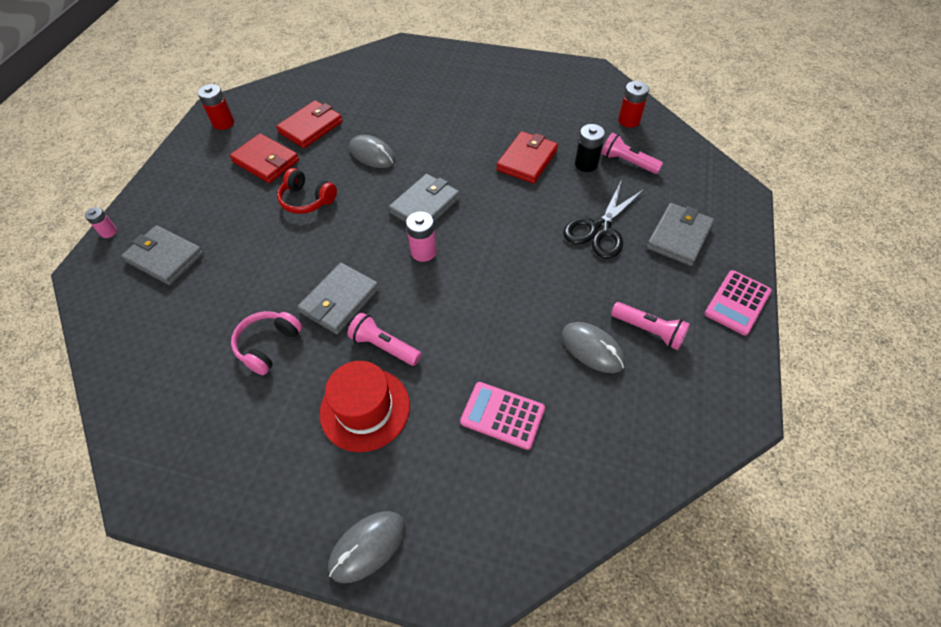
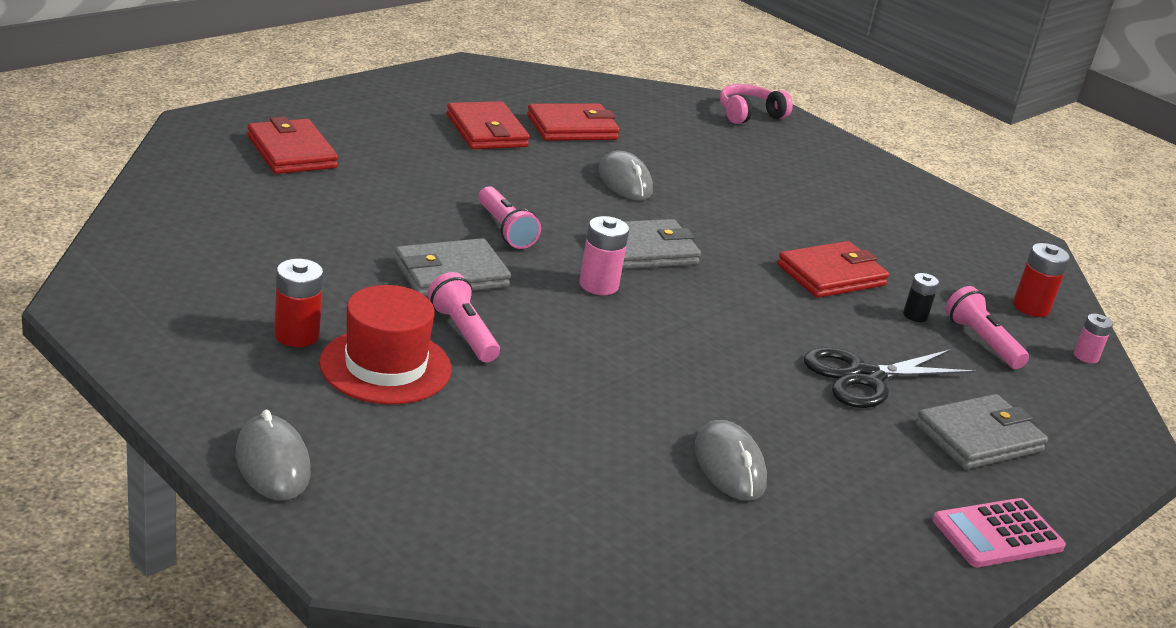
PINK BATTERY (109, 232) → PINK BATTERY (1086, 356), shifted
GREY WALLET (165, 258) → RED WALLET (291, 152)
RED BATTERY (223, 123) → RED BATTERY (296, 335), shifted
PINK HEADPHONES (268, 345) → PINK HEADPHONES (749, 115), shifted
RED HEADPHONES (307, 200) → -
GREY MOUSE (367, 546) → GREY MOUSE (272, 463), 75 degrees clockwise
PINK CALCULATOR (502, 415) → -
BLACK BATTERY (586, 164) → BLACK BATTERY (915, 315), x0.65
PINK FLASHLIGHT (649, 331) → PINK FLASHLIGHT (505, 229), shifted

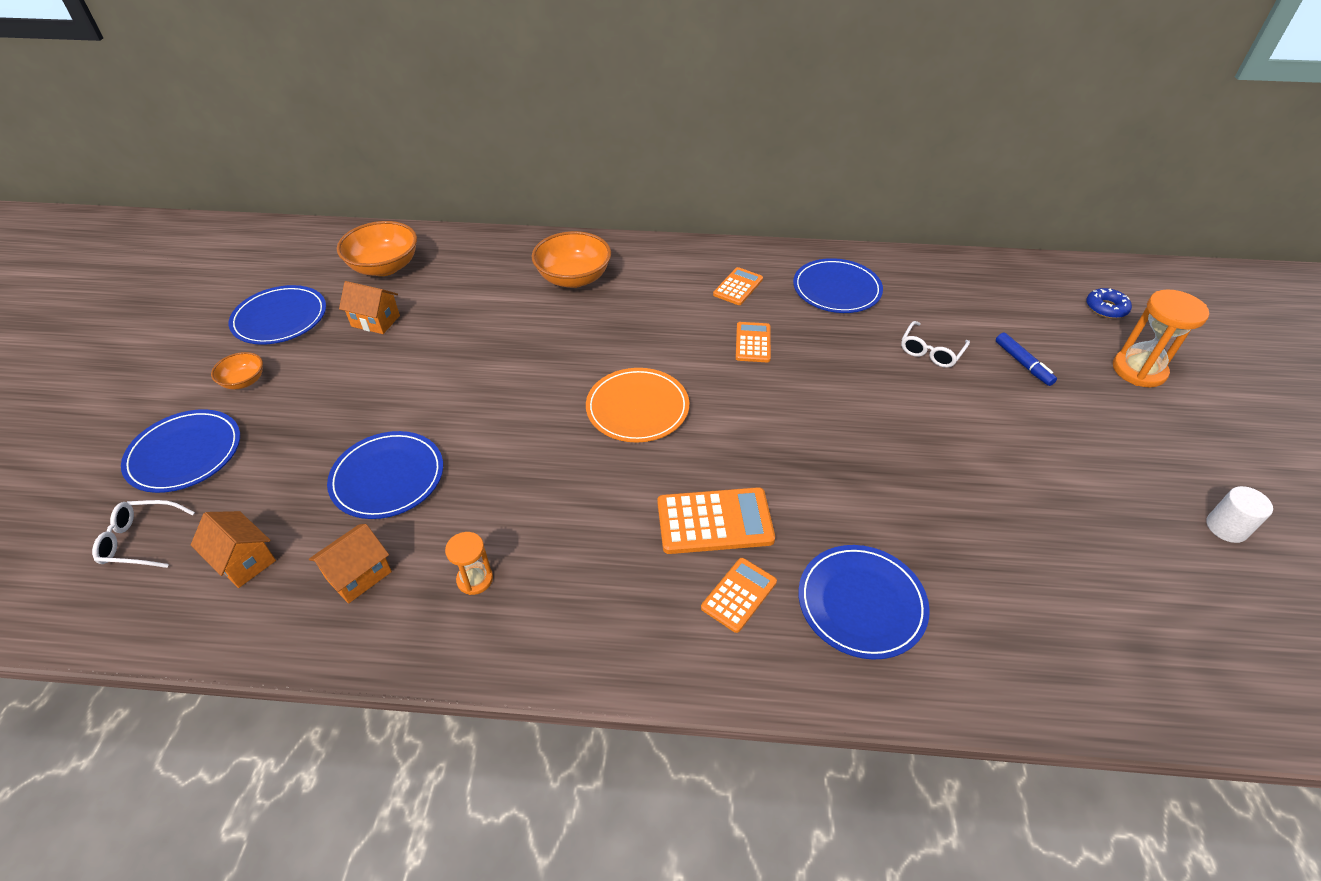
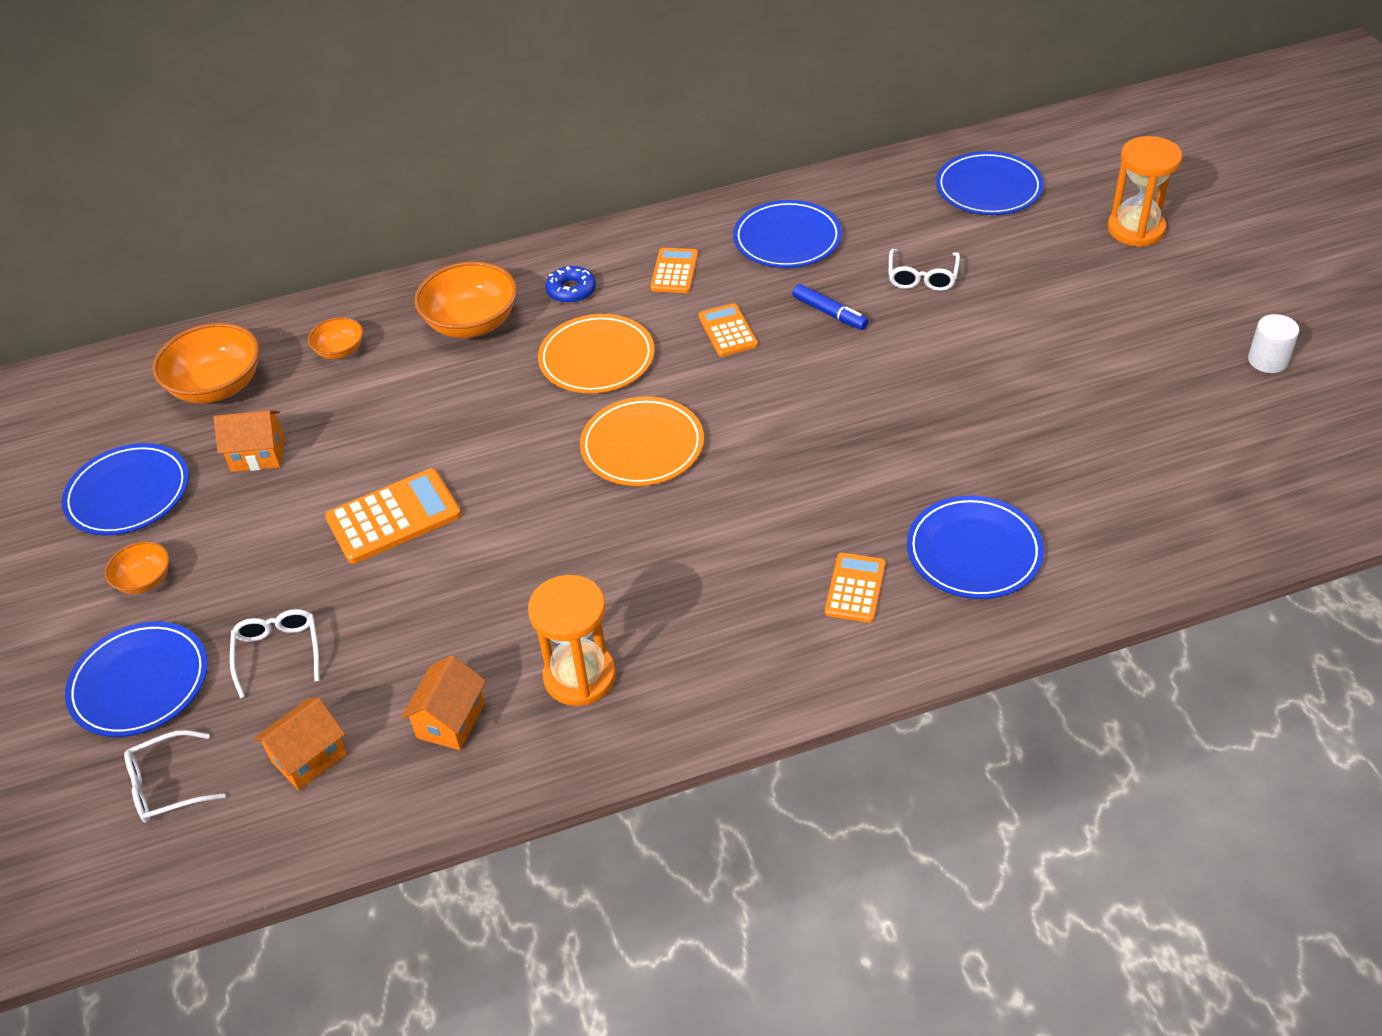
ORANGE HOUSE (244, 561) → ORANGE HOUSE (309, 757), 60 degrees counterclockwise
BLUE PLATE (388, 477) → BLUE PLATE (988, 188), shifted
ORANGE HOURGLASS (475, 579) → ORANGE HOURGLASS (580, 676), x1.78
ORANGE CALCULATOR (714, 521) → ORANGE CALCULATOR (393, 517), shifted
BLUE MARKER (1023, 364) → BLUE MARKER (829, 313), shifted
BLUE DONUT (1106, 308) → BLUE DONUT (571, 290), shifted
- → WHITE GLASSES (278, 652)
- → ORANGE BOWL (340, 351)
- → ORANGE PLATE (597, 358)

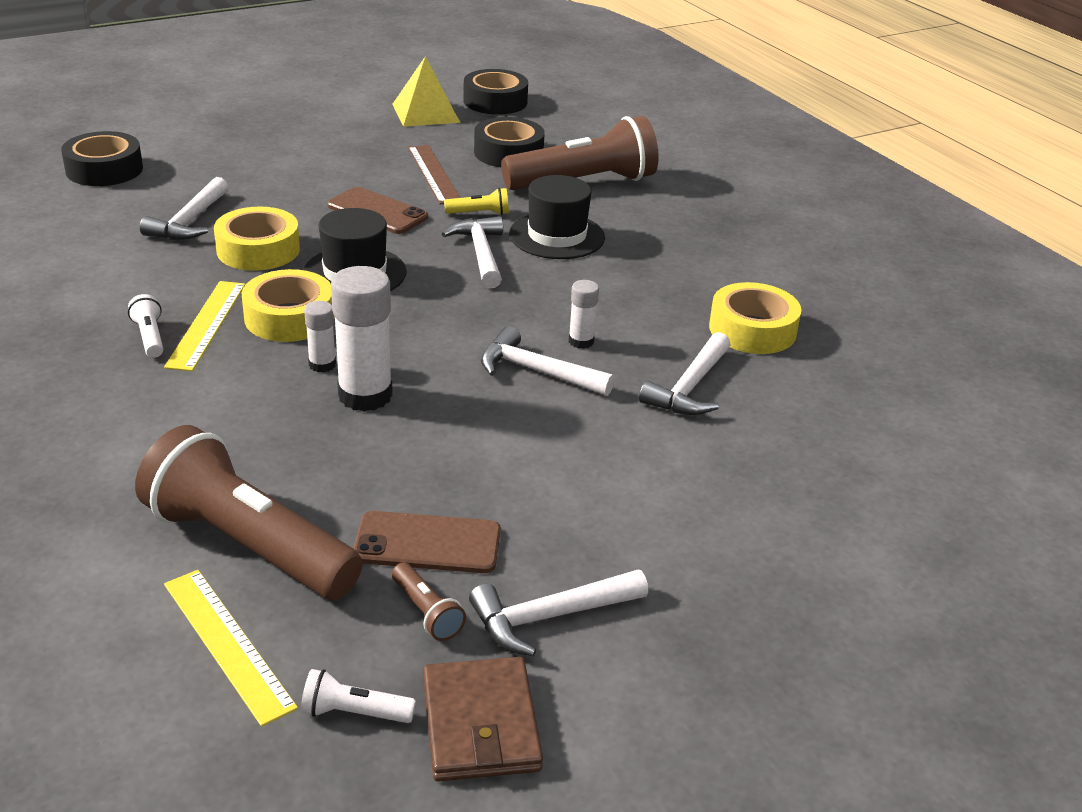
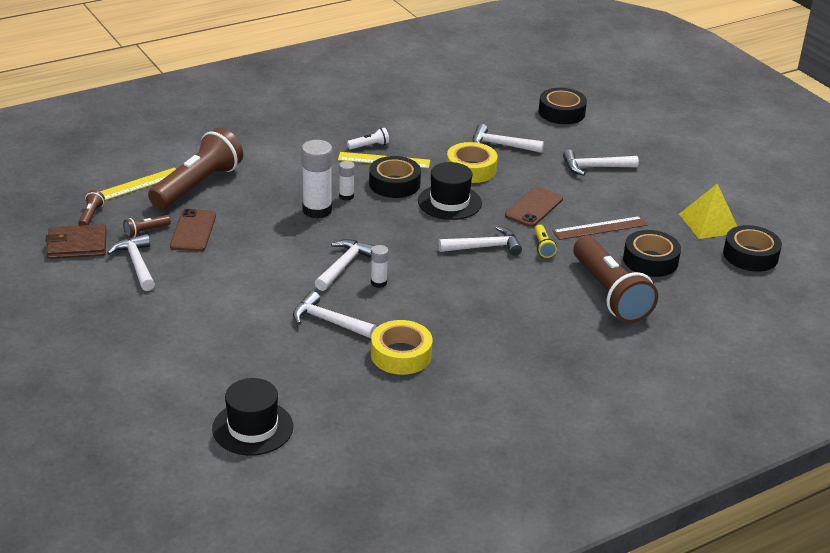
YELLOW TAPE (289, 317) → BLACK TAPE (394, 184)
WHITE FLASHLIGHT (354, 713) → BROWN FLASHLIGHT (91, 215)
BLACK HAT (557, 236) → BLACK HAT (252, 428), shifted
- → WHITE HAMMER (594, 167)

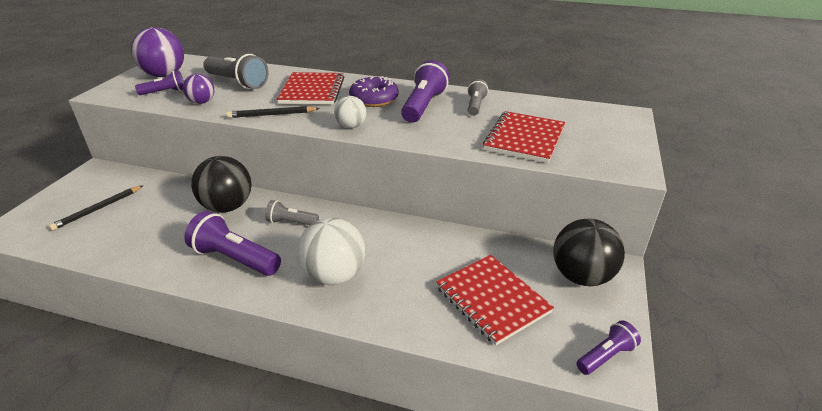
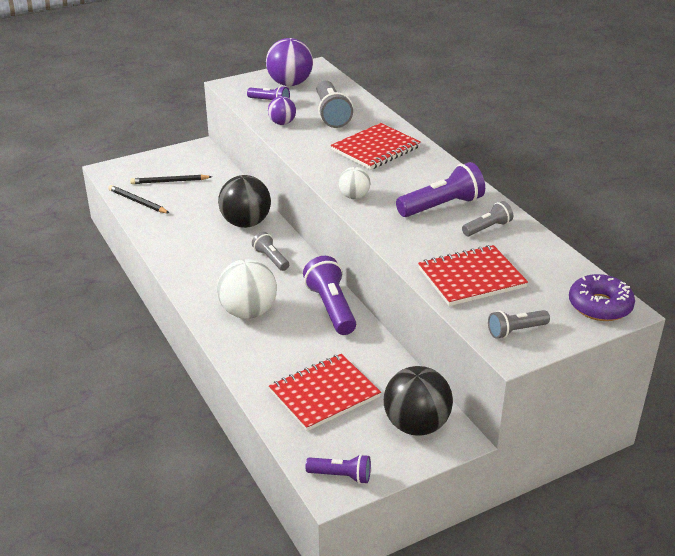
PURPLE FLASHLIGHT (235, 259) → PURPLE FLASHLIGHT (331, 308), shifted
BLACK PENCIL (272, 114) → BLACK PENCIL (138, 202), shifted
PURPLE DONUT (374, 99) → PURPLE DONUT (600, 306), shifted
RED NOTEBOOK (492, 300) → RED NOTEBOOK (324, 394), 45 degrees clockwise
- → GREY FLASHLIGHT (516, 331)

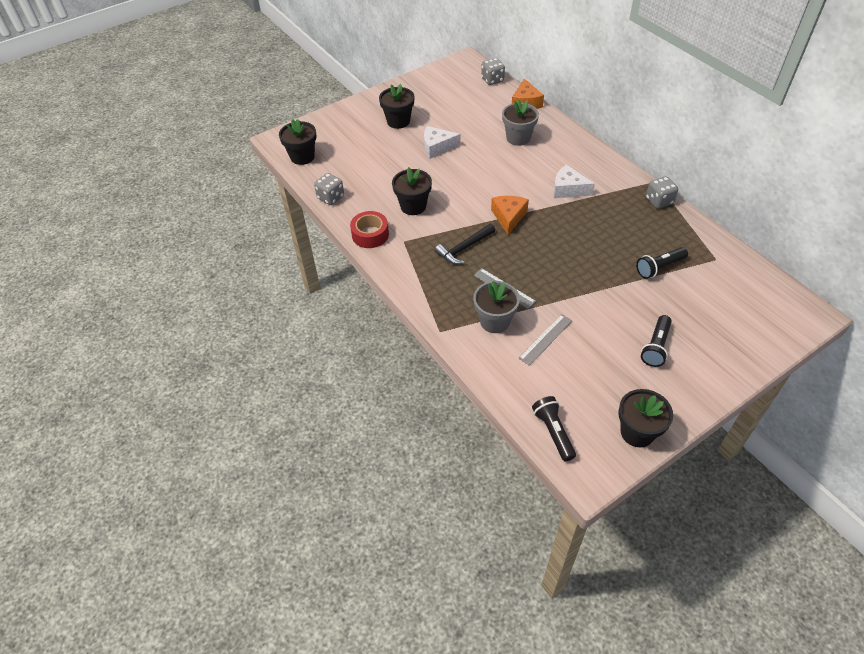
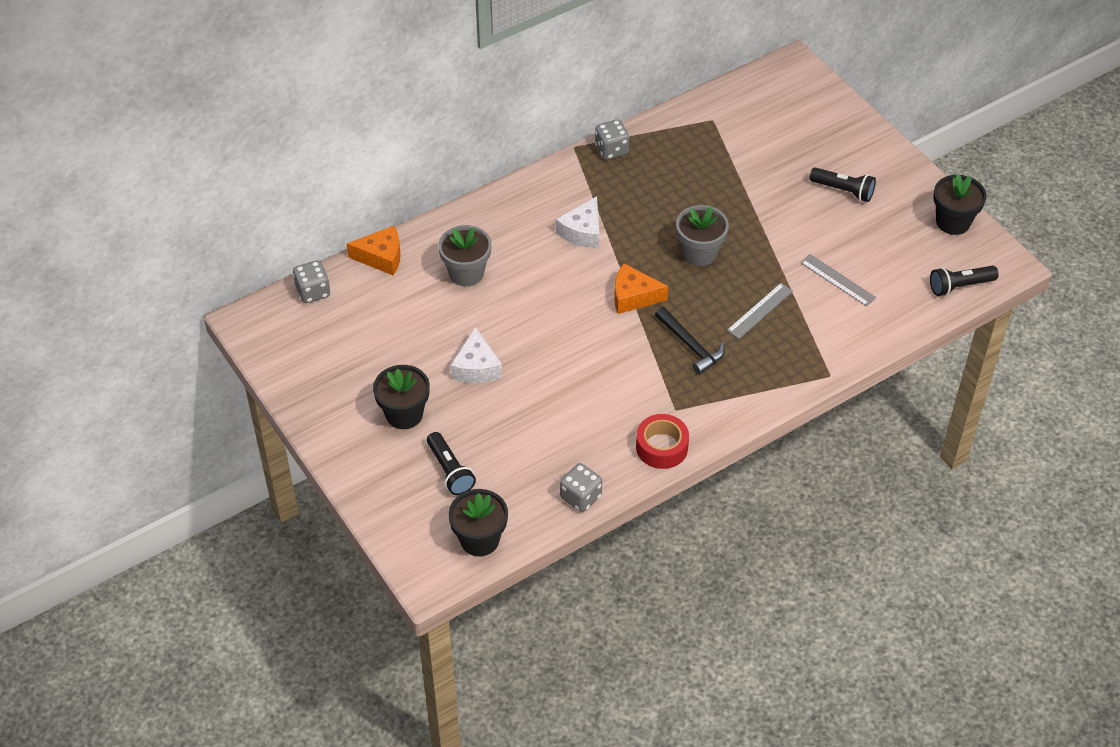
BLACK FLOWER POT (413, 206) → -
GREY FLOWER POT (494, 321) → GREY FLOWER POT (699, 253), shifted
BLACK FLASHLIGHT (659, 268) → BLACK FLASHLIGHT (450, 471), shifted

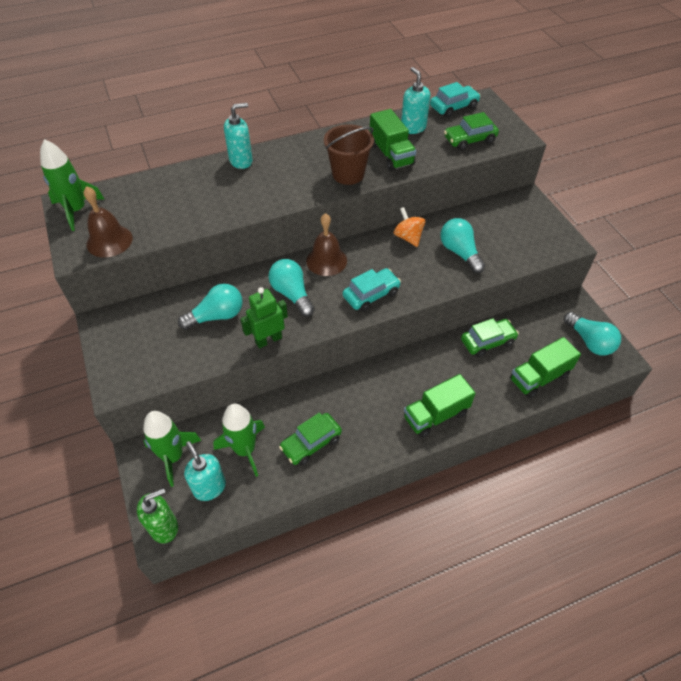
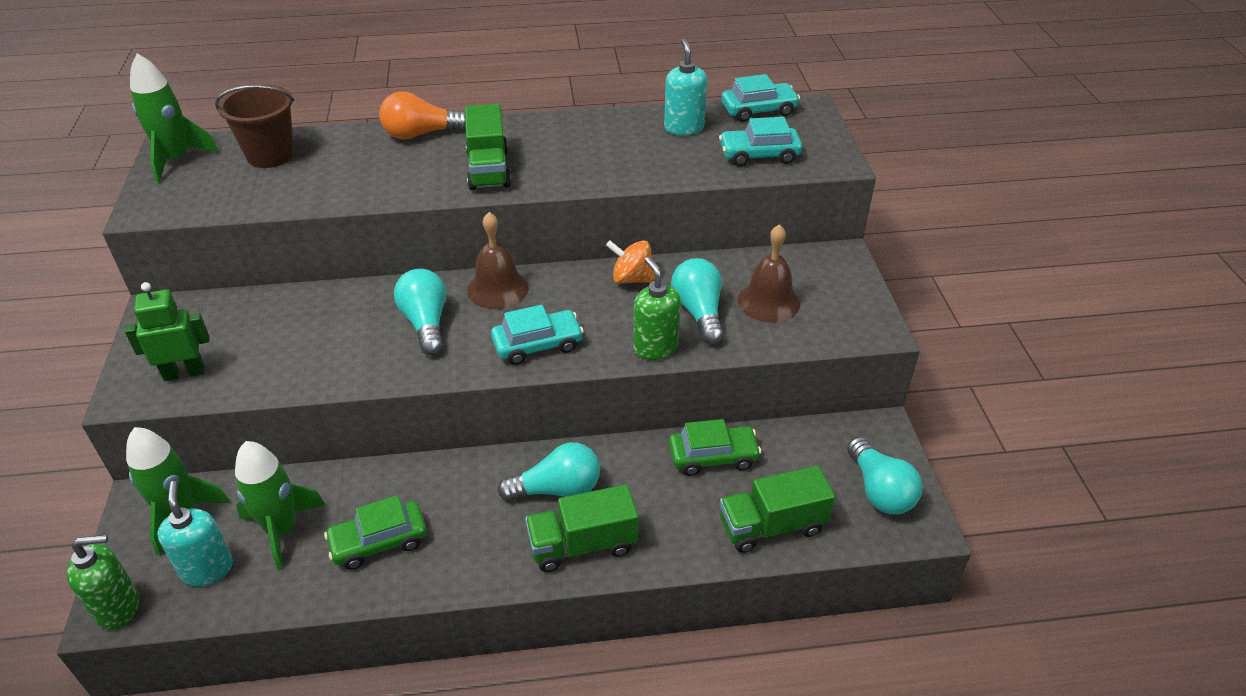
BROWN BELL (109, 241) → BROWN BELL (768, 301), shifted
TURQUOISE LIGHT BULB (216, 316) → TURQUOISE LIGHT BULB (557, 489), shifted
TURQUOISE SOAP DISPENSER (241, 161) → ORANGE LIGHT BULB (421, 134)
GREEN ROBOT (268, 340) → GREEN ROBOT (184, 373), shifted
BROWN BUCKET (348, 174) → BROWN BUCKET (270, 155), shifted
GREEN TRUCK (391, 154) → GREEN TRUCK (488, 169), shifted
ORANGE SPINNING TOP (408, 237) → ORANGE SPINNING TOP (632, 279), 60 degrees counterclockwise
GREEN CAR (469, 140) → TURQUOISE CAR (759, 155)
- → GREEN SOAP DISPENSER (655, 347)

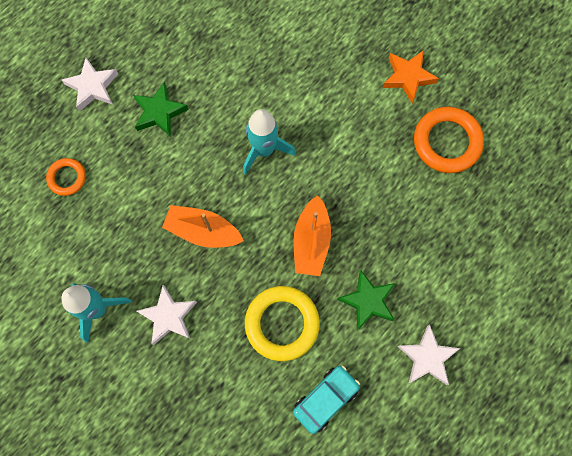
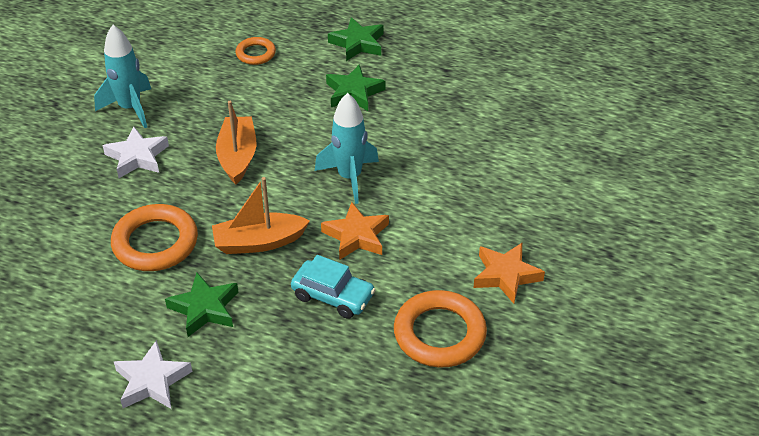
WHITE STAR (93, 87) → GREEN STAR (358, 43)
YELLOW RING (282, 323) → ORANGE RING (155, 243)
TURQUOISE CAR (325, 399) → TURQUOISE CAR (333, 296), shifted
- → ORANGE STAR (356, 236)

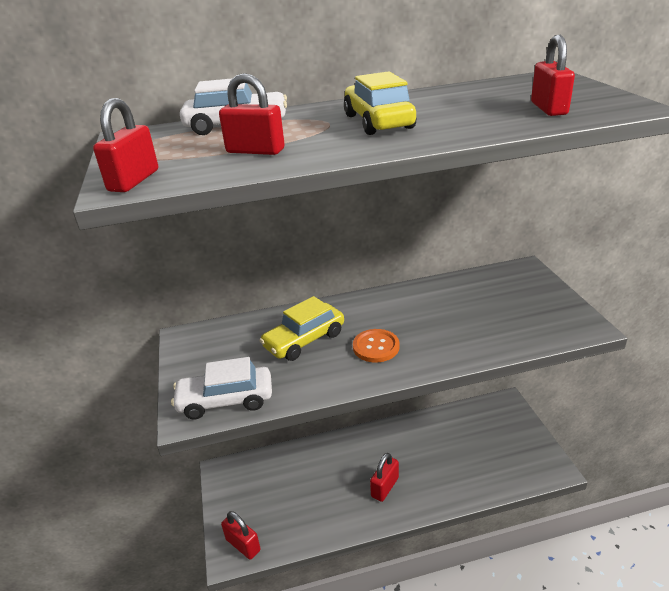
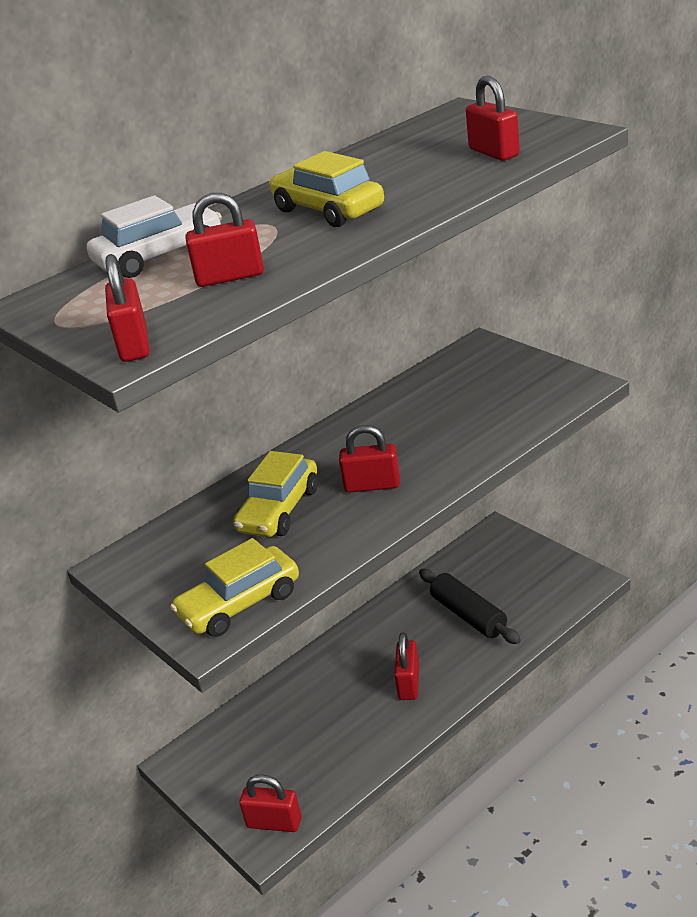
WHITE CAR (225, 400) → YELLOW CAR (240, 604)
ORANGE BUTTON (376, 347) → RED PADLOCK (372, 485)
- → BLACK ROLLING PIN (468, 615)

